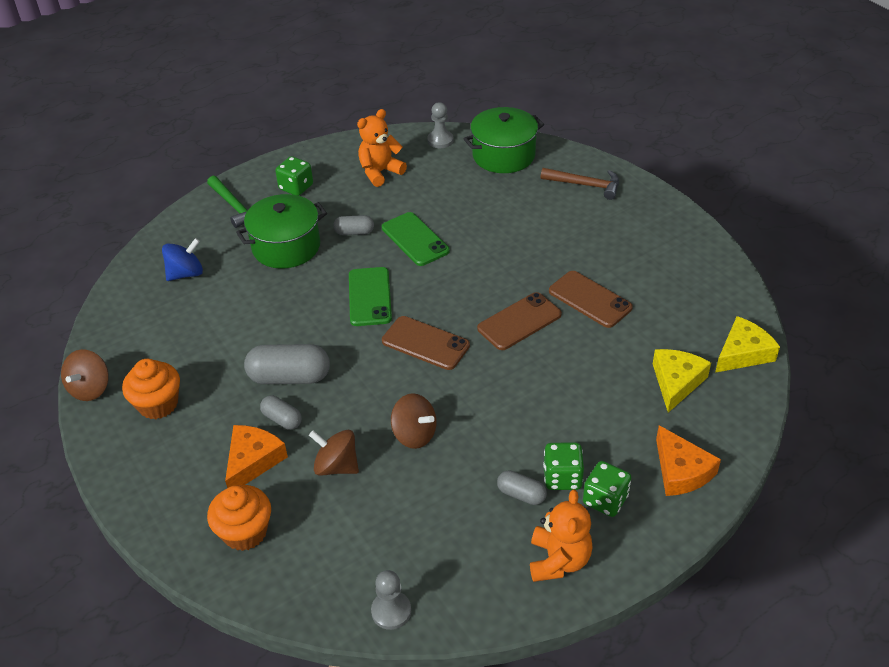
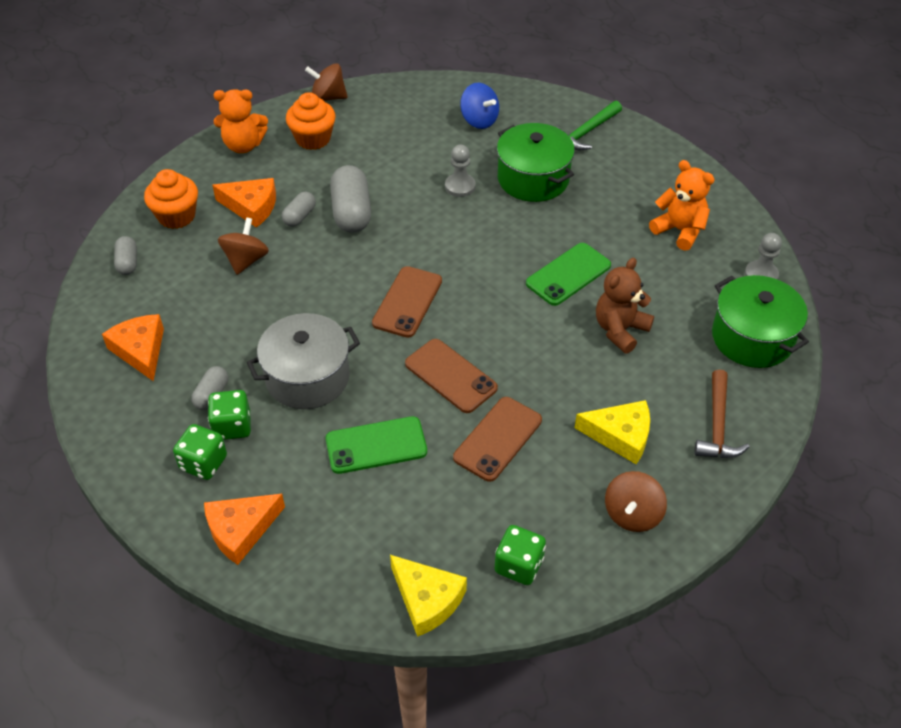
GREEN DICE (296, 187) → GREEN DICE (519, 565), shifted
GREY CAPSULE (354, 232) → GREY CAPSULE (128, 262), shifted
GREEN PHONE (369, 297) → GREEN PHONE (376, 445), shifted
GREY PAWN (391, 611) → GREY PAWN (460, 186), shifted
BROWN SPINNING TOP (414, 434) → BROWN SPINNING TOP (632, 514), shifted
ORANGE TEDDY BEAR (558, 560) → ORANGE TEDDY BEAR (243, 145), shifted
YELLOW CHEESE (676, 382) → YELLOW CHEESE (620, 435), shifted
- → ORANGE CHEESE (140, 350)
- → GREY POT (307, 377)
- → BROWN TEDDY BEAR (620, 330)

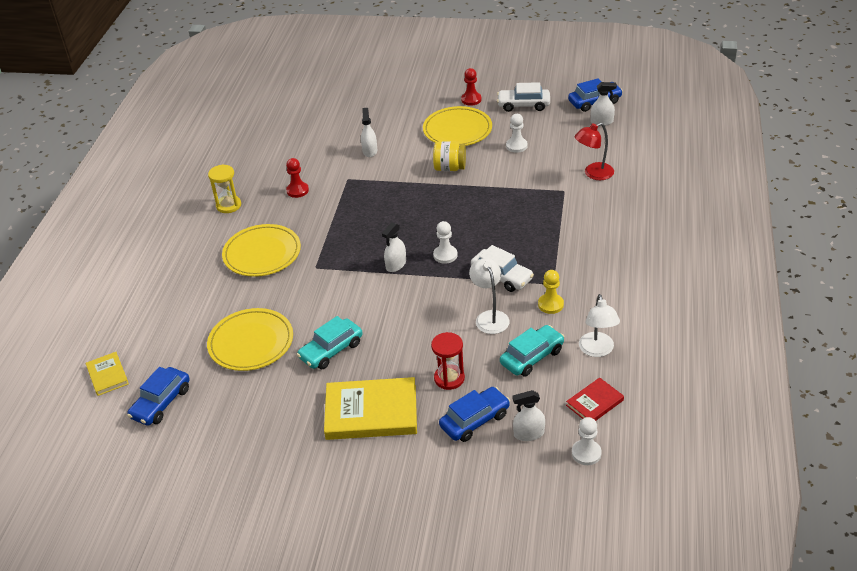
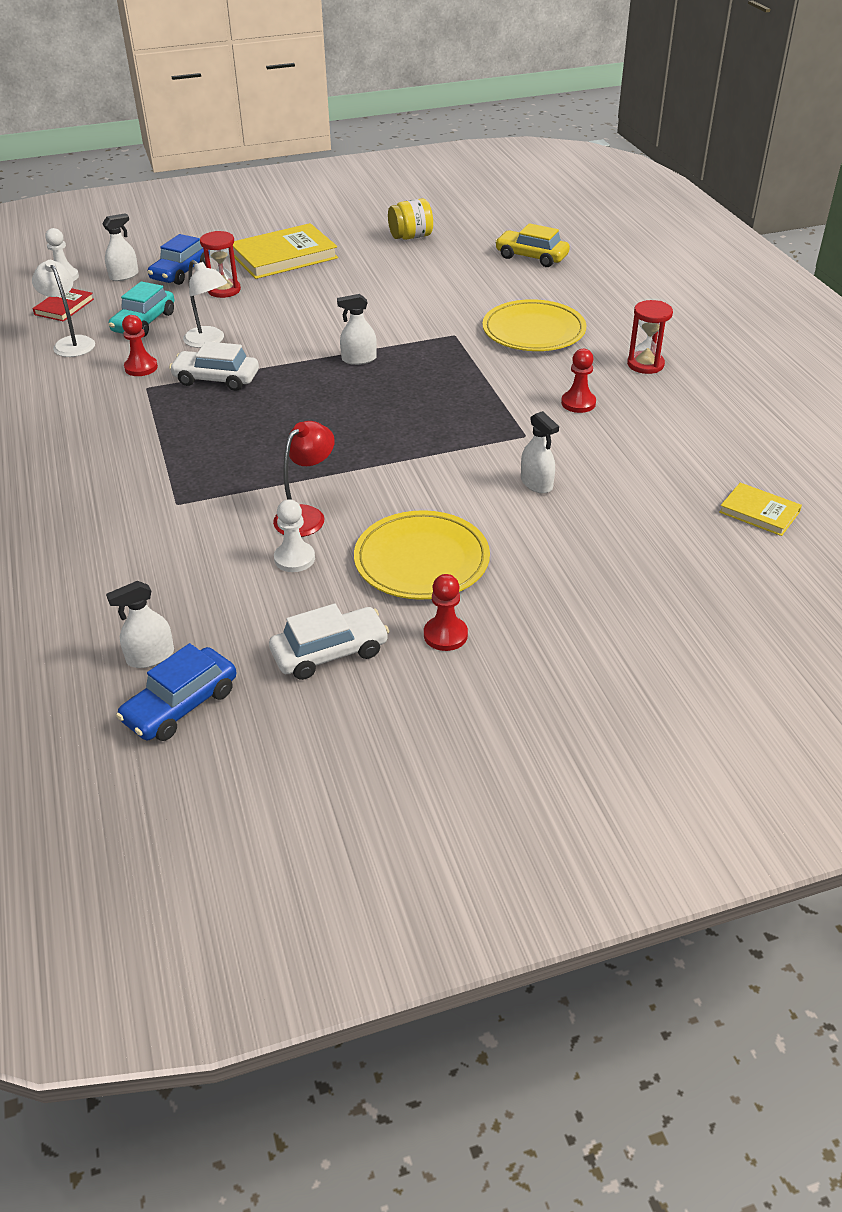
YELLOW BOOK (107, 375) → YELLOW BOOK (759, 512), shifted
BLUE CAR (161, 403) → -
YELLOW PLATE (251, 343) → -
YELLOW HOURGLASS (228, 205) → RED HOURGLASS (645, 364)
TURQUOISE CAR (331, 350) → -
WHITE SPRAY BOTTLE (396, 265) → WHITE SPRAY BOTTLE (359, 359), 105 degrees counterclockwise
YELLOW JAR (450, 168) → YELLOW JAR (411, 237), shifted
WHITE PAWN (445, 255) → -
YELLOW PAWN (550, 304) → RED PAWN (141, 367)
RED LAMP (593, 174) → RED LAMP (306, 515), shifted
- → YELLOW CAR (531, 257)

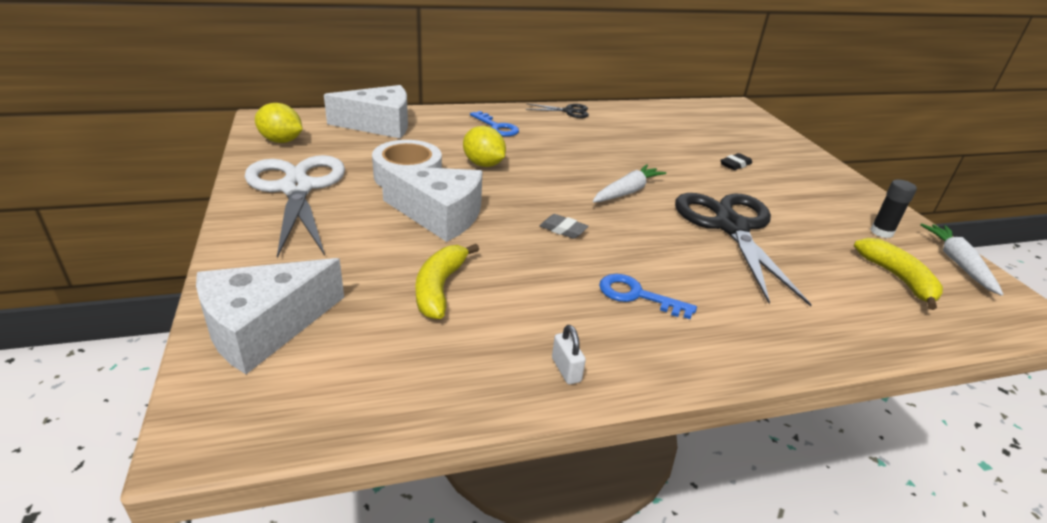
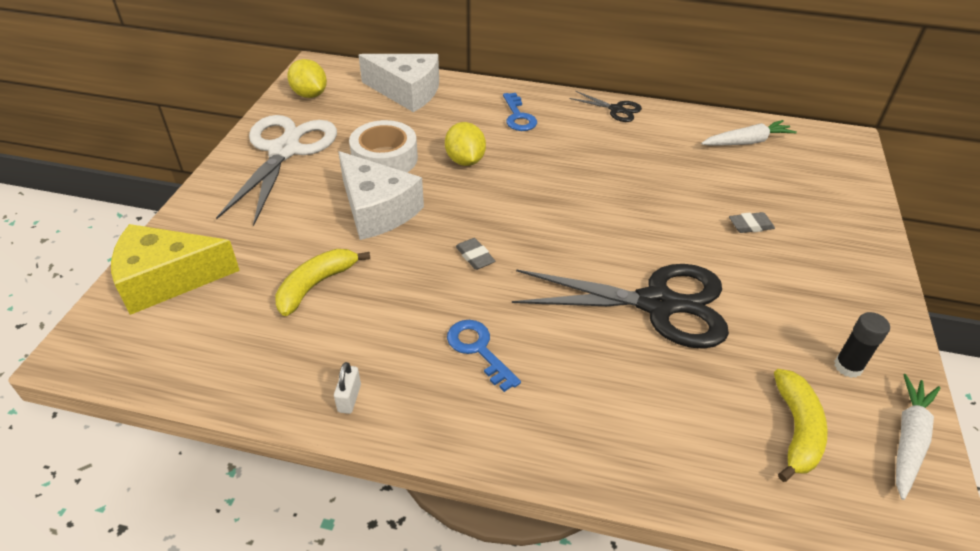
WHITE CHEESE (264, 327) → YELLOW CHEESE (167, 279)
WHITE CARROT (627, 192) → WHITE CARROT (746, 142), shifted
BLACK SCISSORS (731, 227) → BLACK SCISSORS (657, 304), 75 degrees clockwise
BLACK ERASER (735, 165) → GREY ERASER (750, 226)

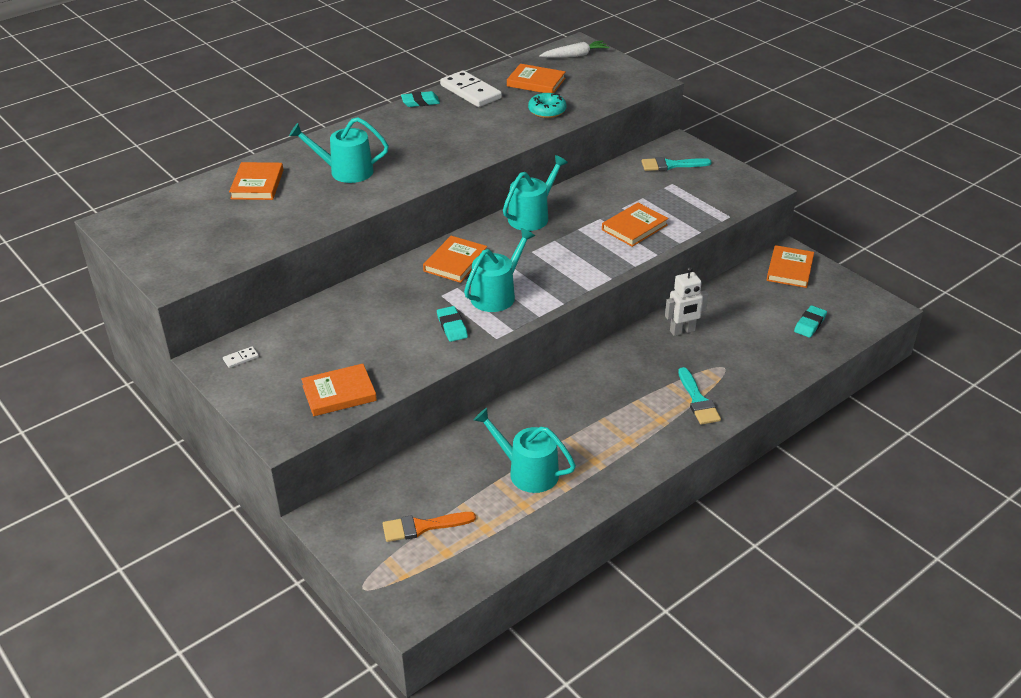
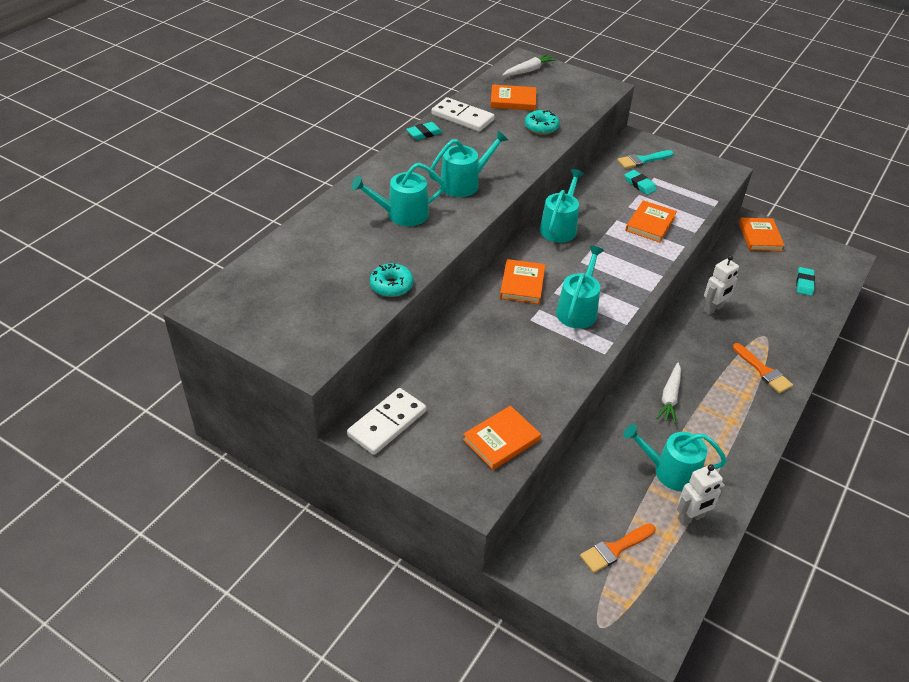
WHITE DOMINO (241, 358) → WHITE DOMINO (387, 423), x2.41
ORANGE BOOK (257, 184) → -
TURQUOISE ERASER (452, 326) → TURQUOISE ERASER (640, 184), shifted
TURQUOISE BRUSH (698, 400) → ORANGE BRUSH (763, 371)
- → TURQUOISE DONUT (391, 286)
- → TURQUOISE WATERING CAN (464, 184)
- → WHITE CARROT (669, 397)
- → WHITE ROBOT (691, 518)

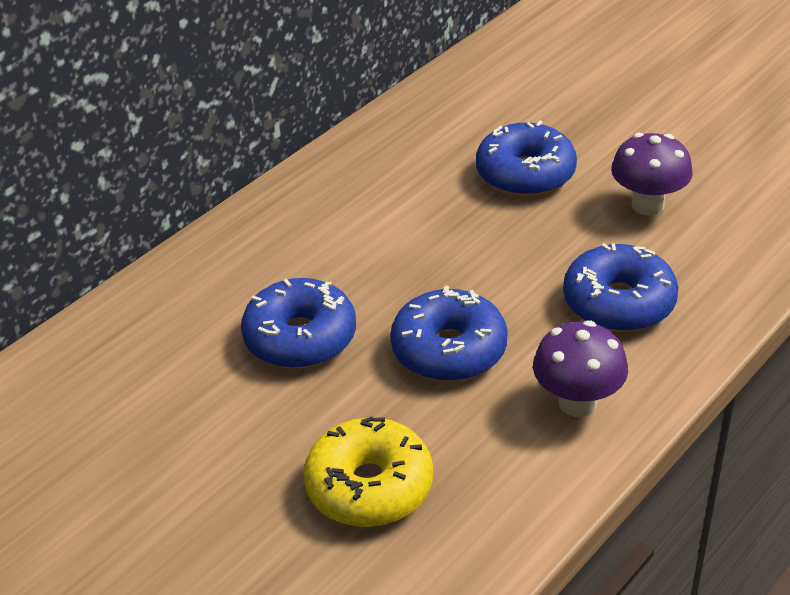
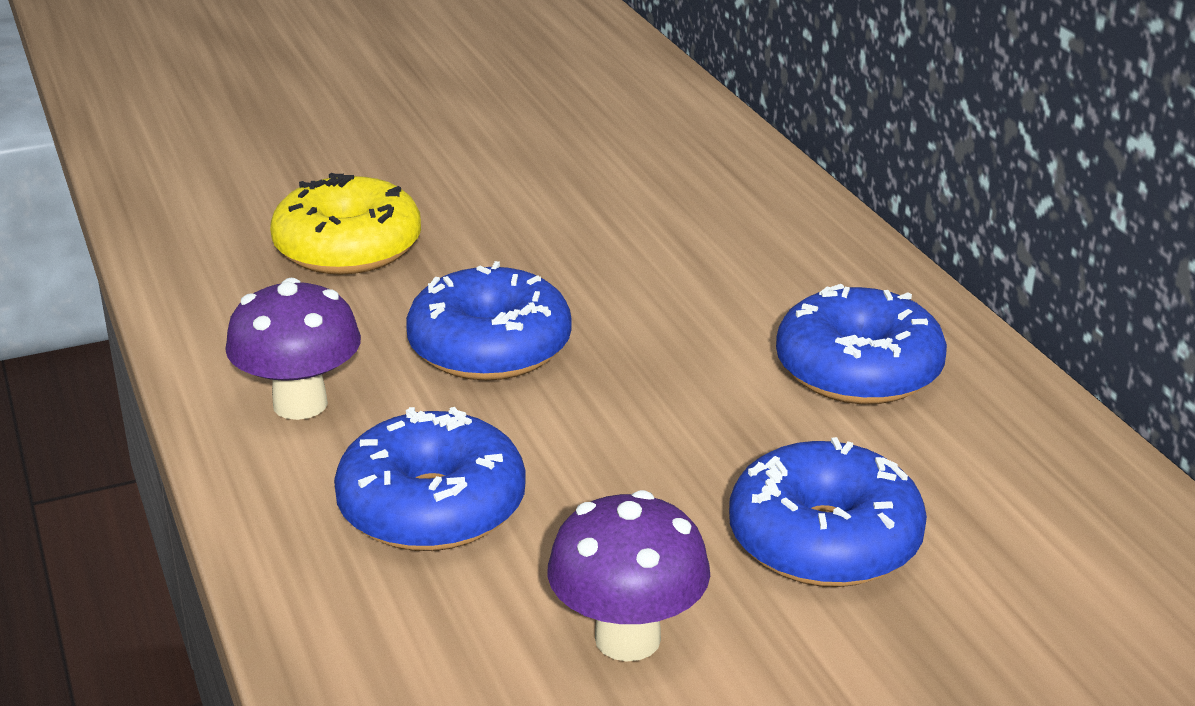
BLUE DONUT (300, 338) → BLUE DONUT (858, 370), shifted

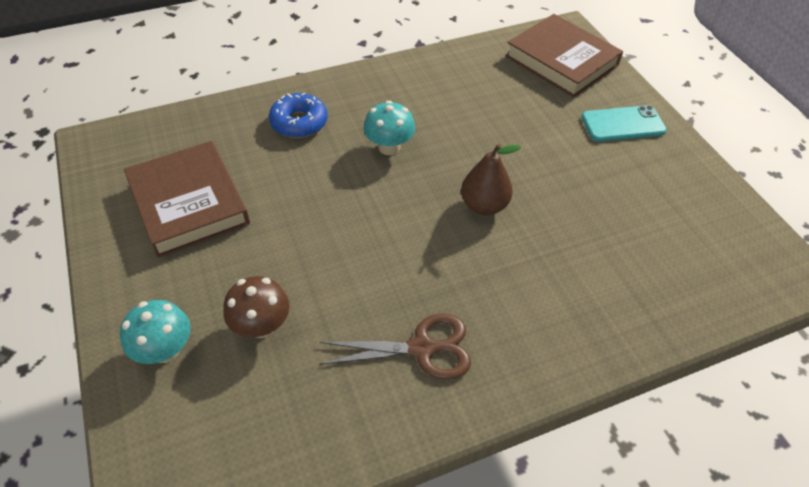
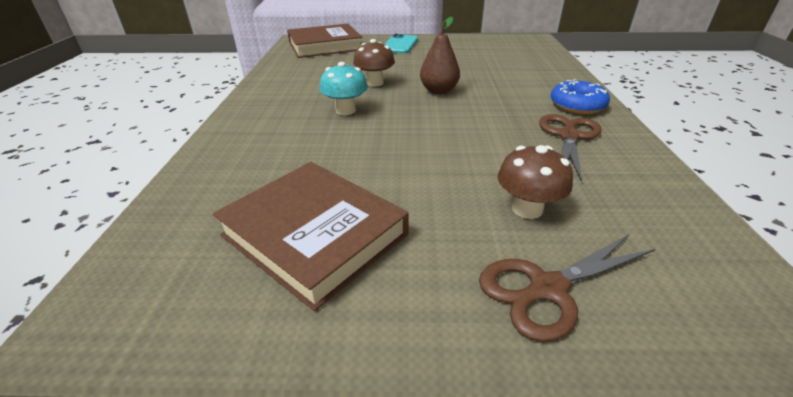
TURQUOISE MUSHROOM (165, 350) → BROWN SCISSORS (547, 288)
BROWN BOOK (189, 203) → BROWN BOOK (314, 235), 45 degrees clockwise
BLUE DONUT (299, 123) → BLUE DONUT (577, 105), shifted
- → BROWN MUSHROOM (375, 83)

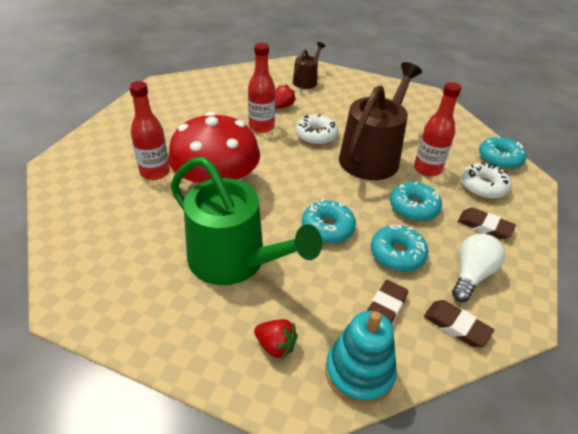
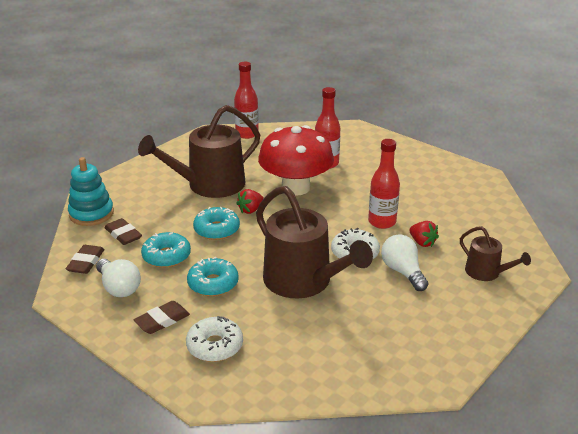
GREEN WATERING CAN (234, 260) → BROWN WATERING CAN (210, 185)
RED STRAWBERRY (275, 346) → RED STRAWBERRY (250, 210), shifted
RED BOTTLE (427, 169) → RED BOTTLE (247, 134), shifted
BROWN ERASER (456, 326) → BROWN ERASER (86, 262), 45 degrees counterclockwise
TURQUOISE DONUT (499, 159) → -
- → WHITE LIGHT BULB (403, 272)

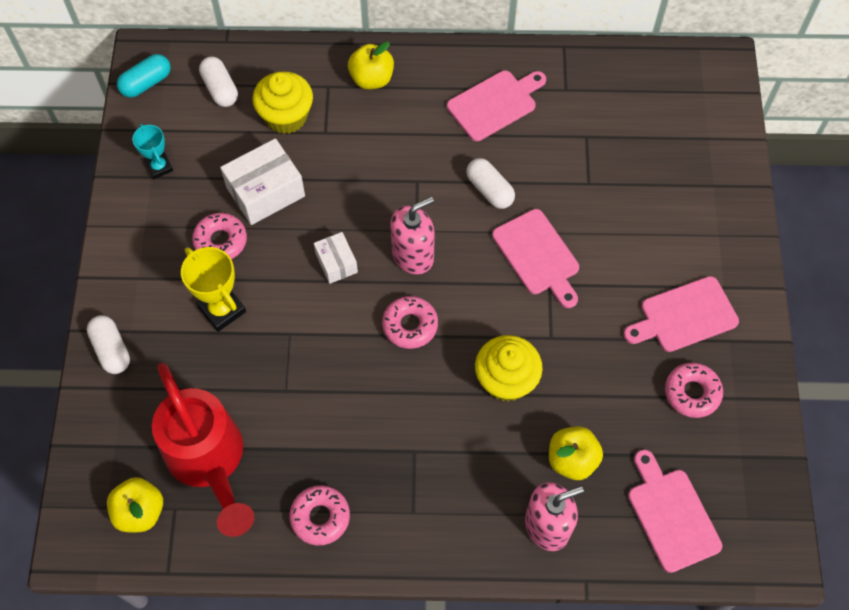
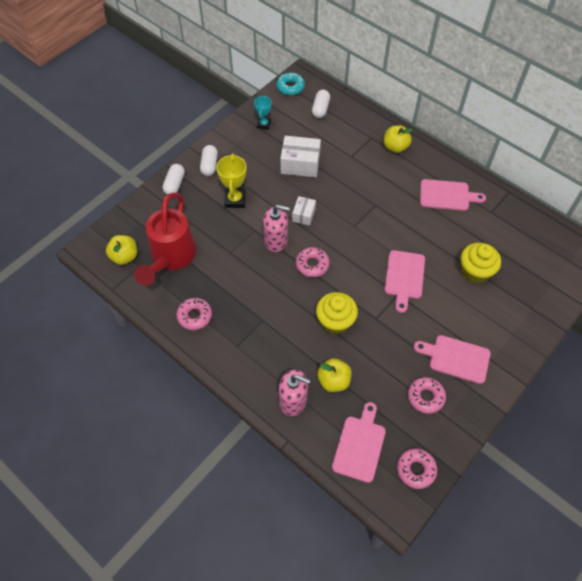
TURQUOISE CAPSULE (146, 83) → TURQUOISE DONUT (290, 87)
PINK DONUT (220, 241) → PINK DONUT (416, 470), shifted
YELLOW CUPCAKE (286, 116) → YELLOW CUPCAKE (475, 271), shifted
PINK SOAP DISPENSER (413, 255) → PINK SOAP DISPENSER (276, 240), shifted
WHITE CAPSULE (489, 190) → WHITE CAPSULE (209, 165), shifted

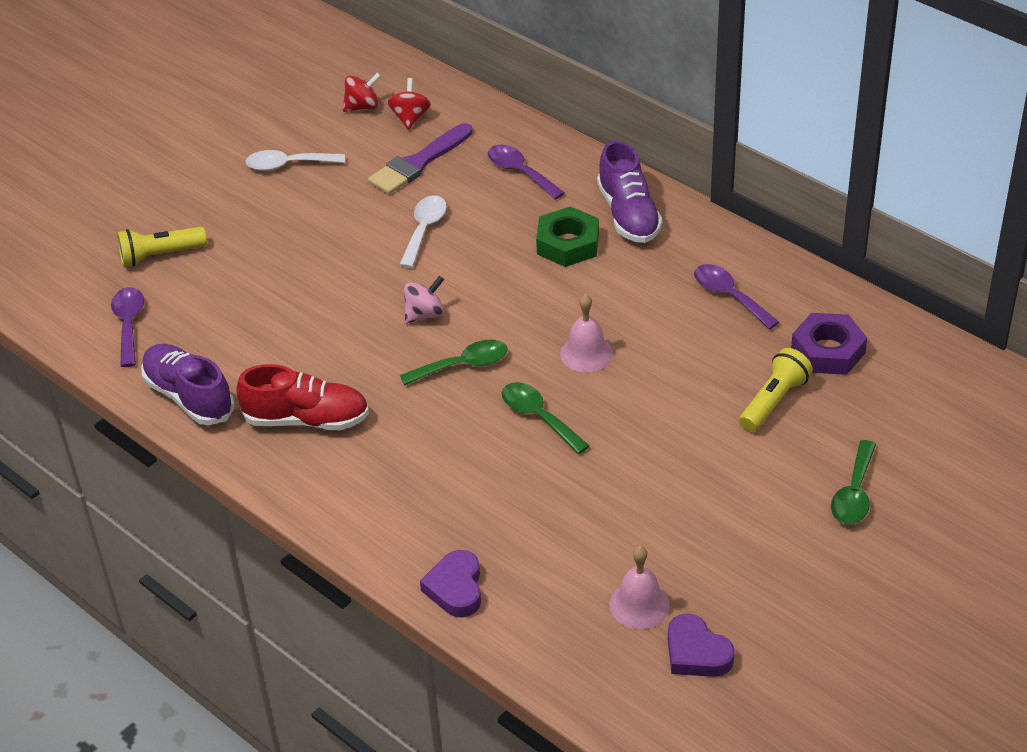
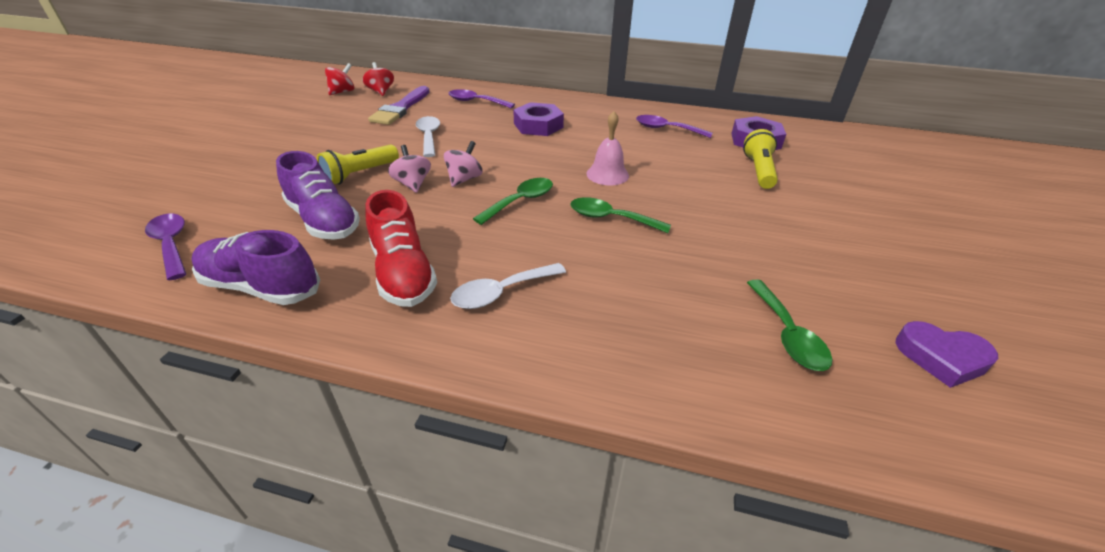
YELLOW FLASHLIGHT (160, 255) → YELLOW FLASHLIGHT (360, 174), shifted
RED SHOE (306, 419) → RED SHOE (403, 273), 90 degrees clockwise
WHITE SPOON (288, 165) → WHITE SPOON (501, 292), shifted
PURPLE HEART (455, 588) → -
GREEN NUT (568, 243) → PURPLE NUT (538, 125)
PURPLE SHOE (628, 215) → PURPLE SHOE (324, 220), shifted
PINK BELL (639, 605) → -
GREEN SPOON (854, 494) → GREEN SPOON (787, 334), shifted
- → PINK SPINNING TOP (412, 184)

